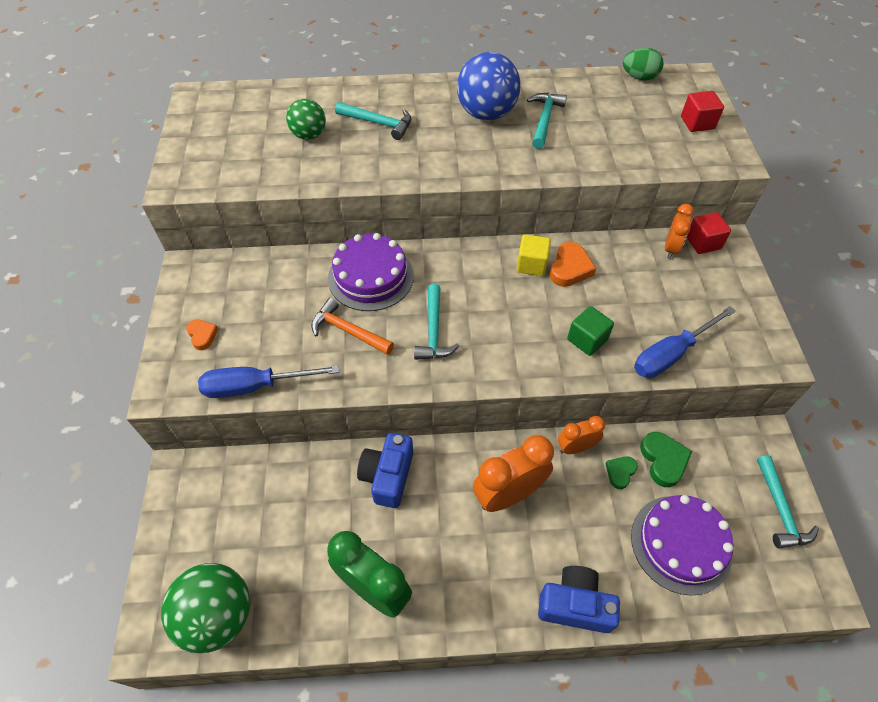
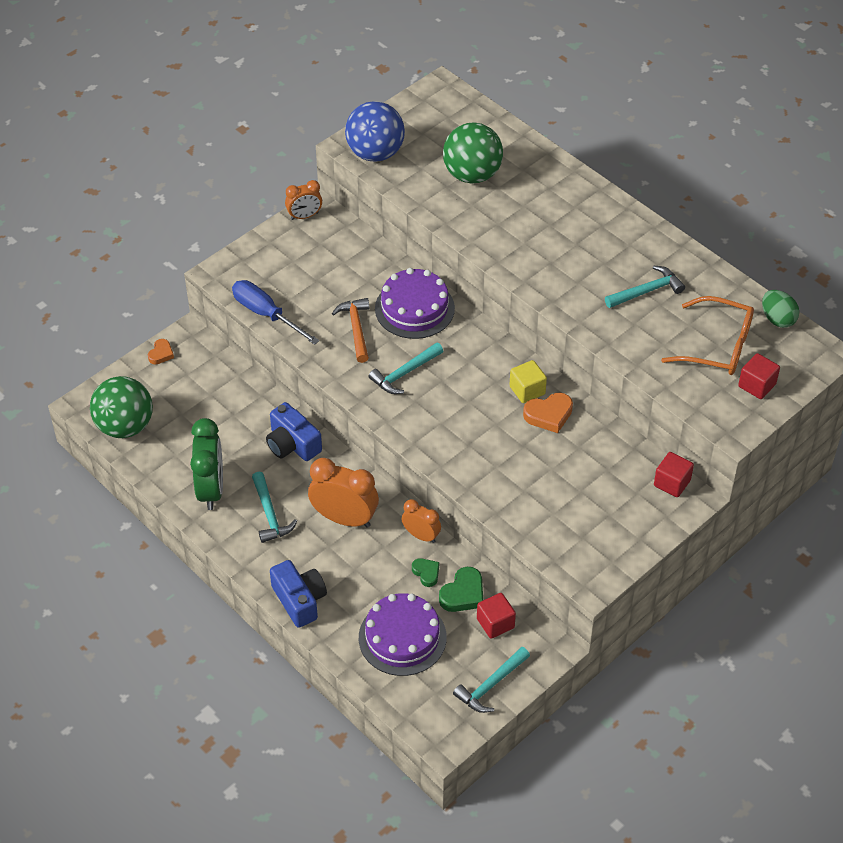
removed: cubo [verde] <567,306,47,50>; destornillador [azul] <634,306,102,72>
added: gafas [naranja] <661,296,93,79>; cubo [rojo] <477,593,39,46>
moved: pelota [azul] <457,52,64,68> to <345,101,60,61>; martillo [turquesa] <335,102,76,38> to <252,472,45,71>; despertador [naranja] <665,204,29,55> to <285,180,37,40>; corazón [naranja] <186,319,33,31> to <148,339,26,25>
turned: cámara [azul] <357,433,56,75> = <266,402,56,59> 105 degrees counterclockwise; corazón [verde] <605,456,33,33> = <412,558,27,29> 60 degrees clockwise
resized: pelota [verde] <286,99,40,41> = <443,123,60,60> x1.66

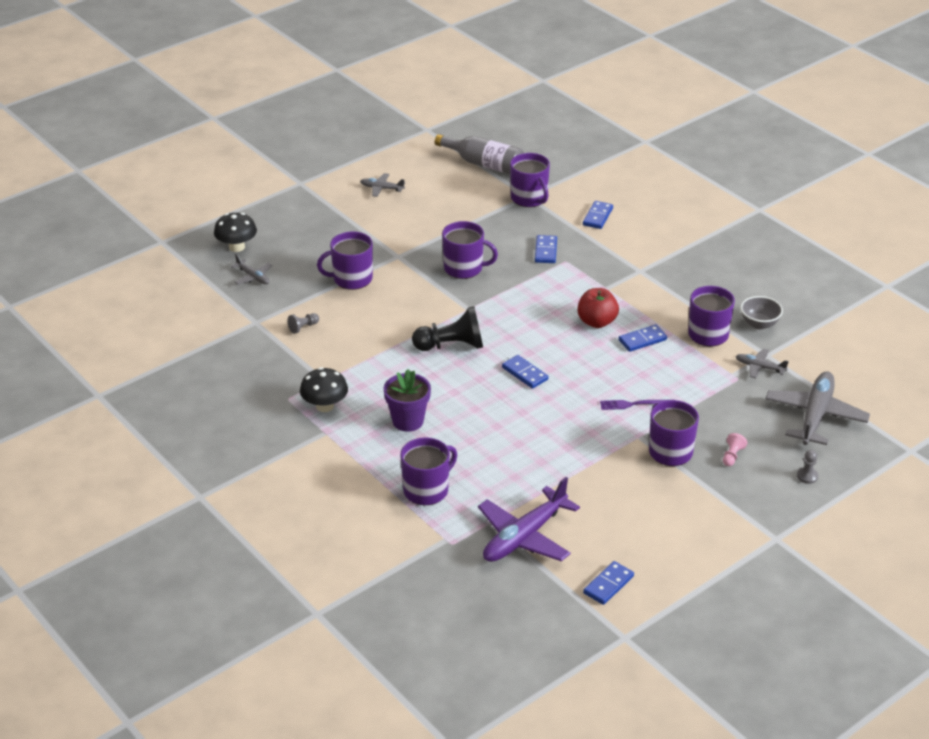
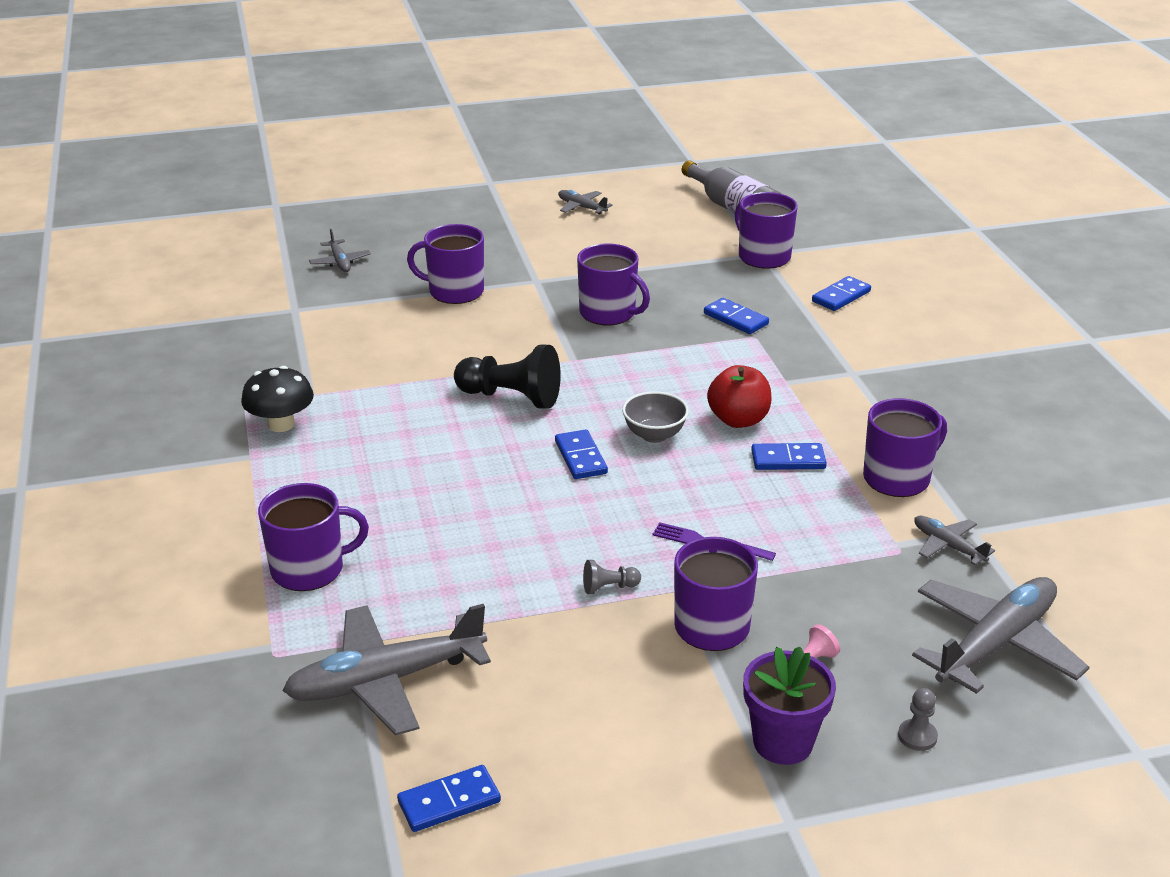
removed: seta [negro] <214,213,43,39>
moved: cuenco [gris] <741,296,42,33> to <622,391,67,52>; peón [gris] <287,313,32,21> to <583,560,58,34>; maceta [morado] <384,369,47,63> to <743,647,93,118>
recoloured: avión [morado] <478,477,102,85> to avión [gris] <283,604,208,131>
turned: taza [morado] <510,153,40,54> = <735,192,63,77> 150 degrees clockwise; ficha de dominó [azul] <535,235,22,28> = <704,298,65,36> 75 degrees counterclockwise

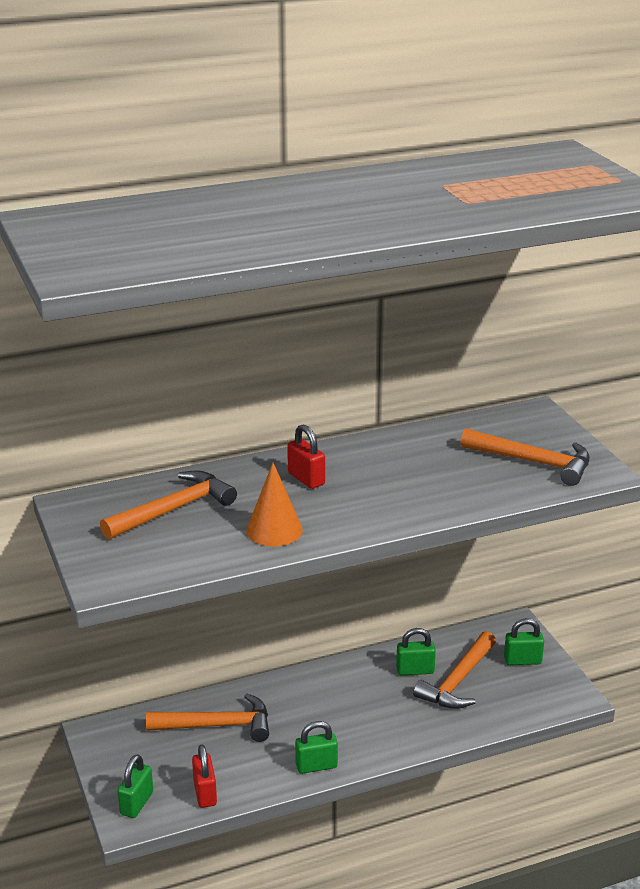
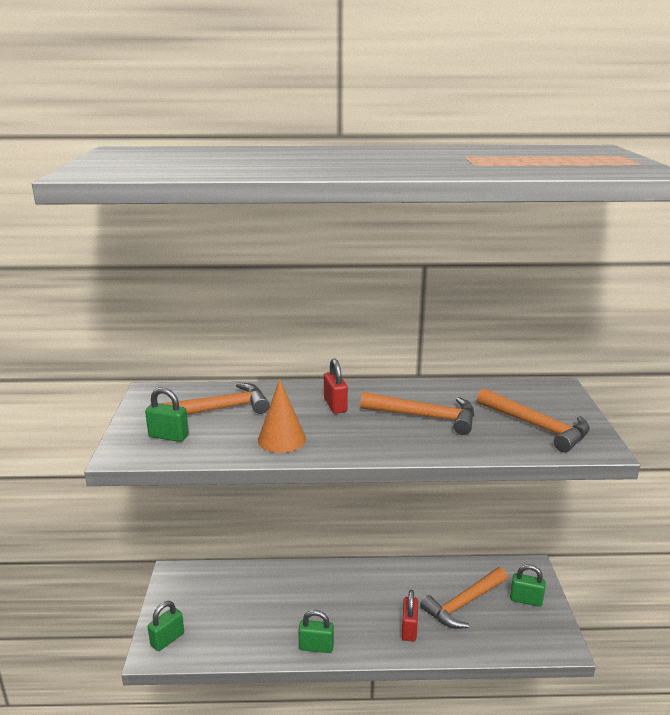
moved: candado [verde] <396,628,40,47> to <145,387,44,55>; martillo [naranja] <146,693,123,49> to <360,392,114,43>; candado [rojo] <192,744,25,64> to <401,590,17,51>

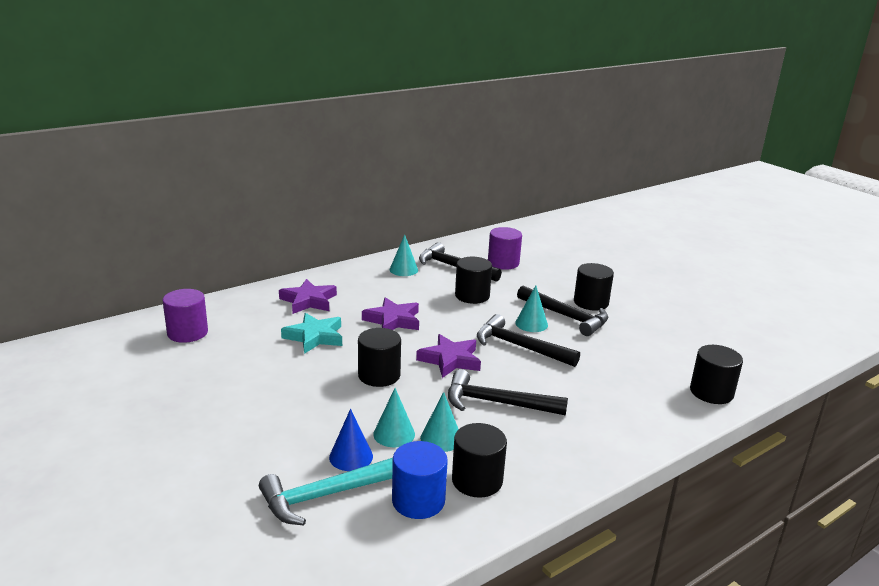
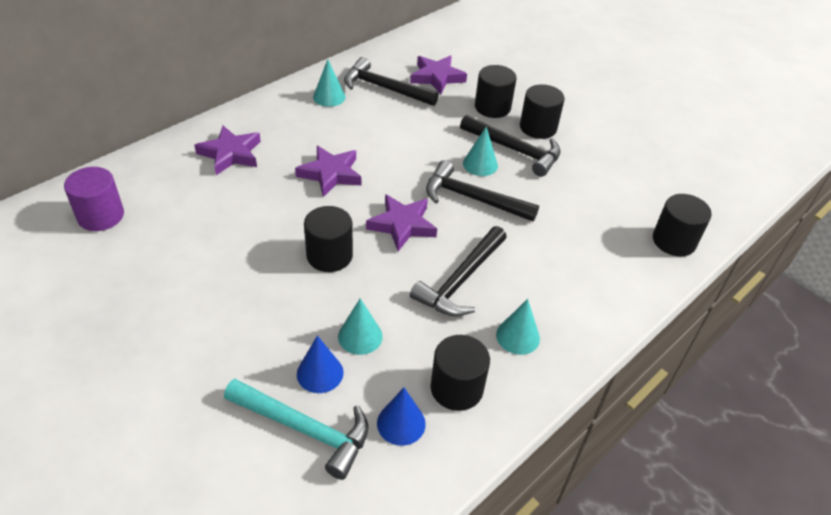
removed: estrella [turquesa] <281,313,61,41>
moved: cilindro [negro] <455,257,37,47> to <475,65,42,53>; cono [turquesa] <420,392,39,60> to <496,299,44,56>
replaced: cilindro [morado] <488,227,34,43> to estrella [morado] <410,55,57,39>; cilindro [azul] <392,441,56,78> to cono [azul] <377,388,49,58>
turned: martillo [negro] <448,369,120,47> = <410,226,97,90> 60 degrees counterclockwise; martillo [turquesa] <259,458,134,68> = <224,379,144,101> 120 degrees counterclockwise

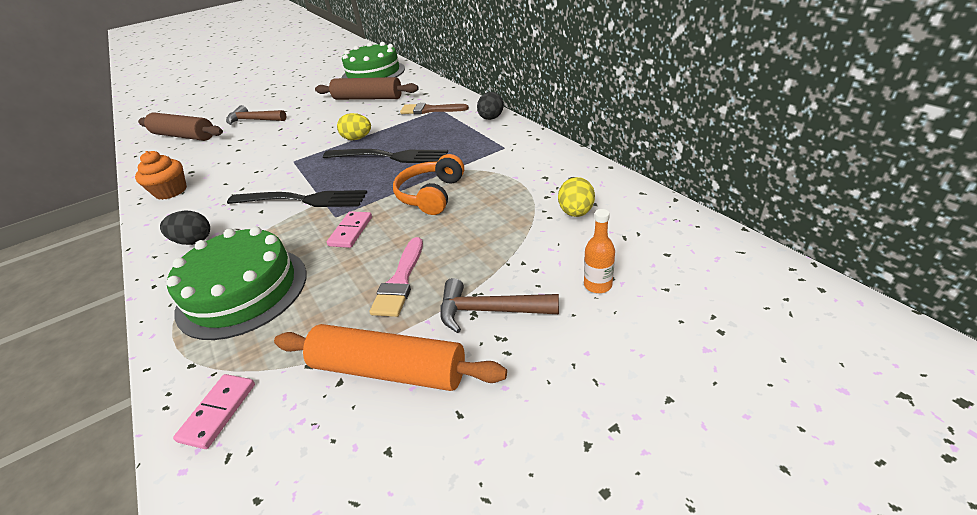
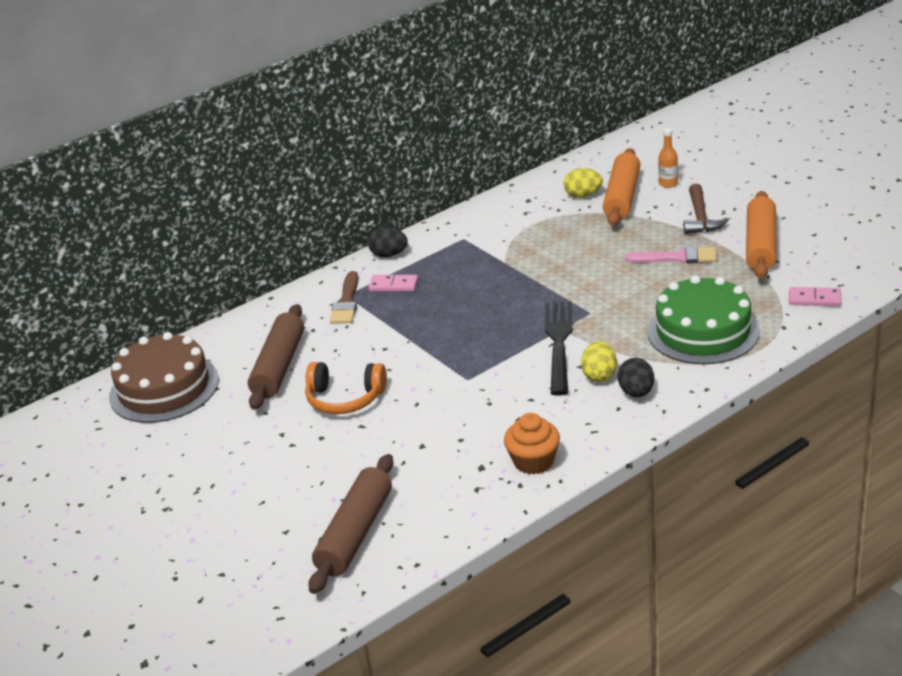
removed: martillo [marrón] <226,105,60,20>; tenedor [negro] <323,149,125,14>
added: rodillo [naranja] <603,148,37,78>
moved: huevo [amarillo] <337,113,34,27> to <581,341,36,41>; auriculares [naranja] <393,154,71,61> to <305,362,82,52>; ficha de dominó [rosa] <327,211,45,37> to <368,275,50,17>
recoloured: tarta [verde] <342,42,63,36> to tarta [marrón] <109,332,110,91>

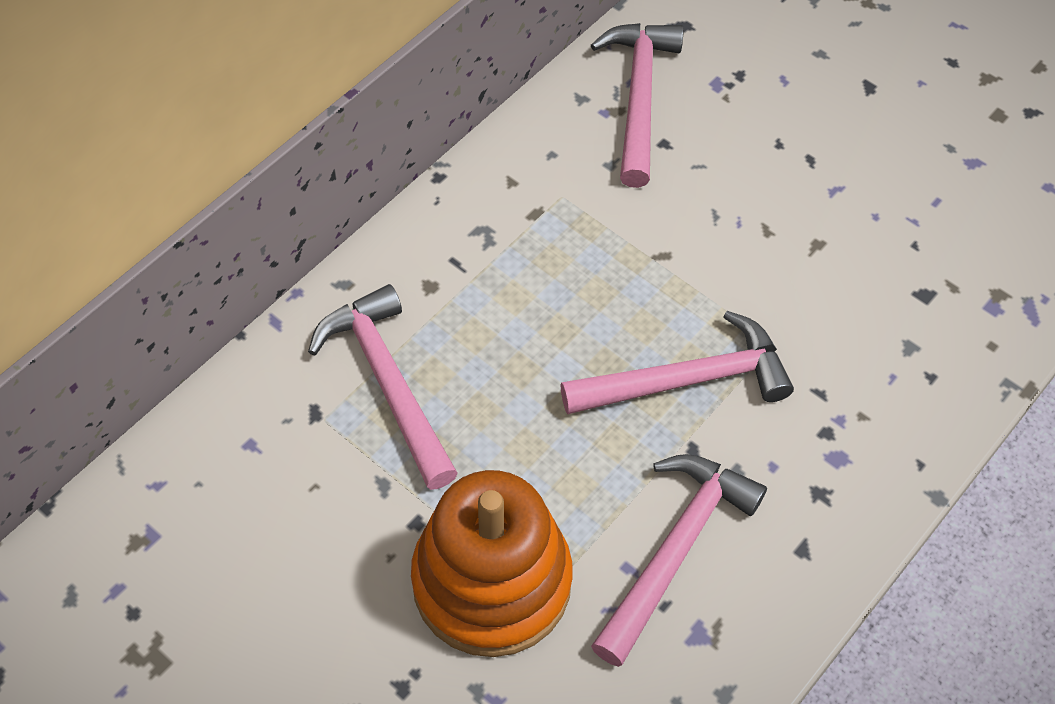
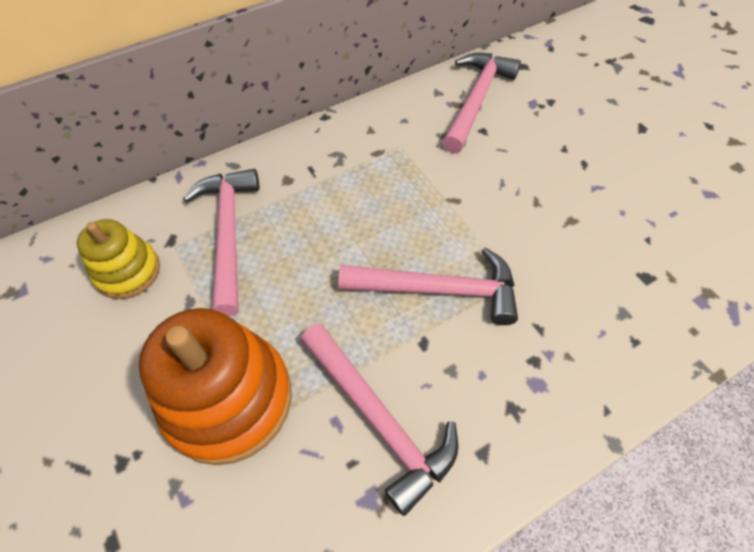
added: juguete apilable [amarillo] <77,219,83,80>
turned: martillo [rosa] <591,454,176,213> = <300,323,158,193> 90 degrees clockwise

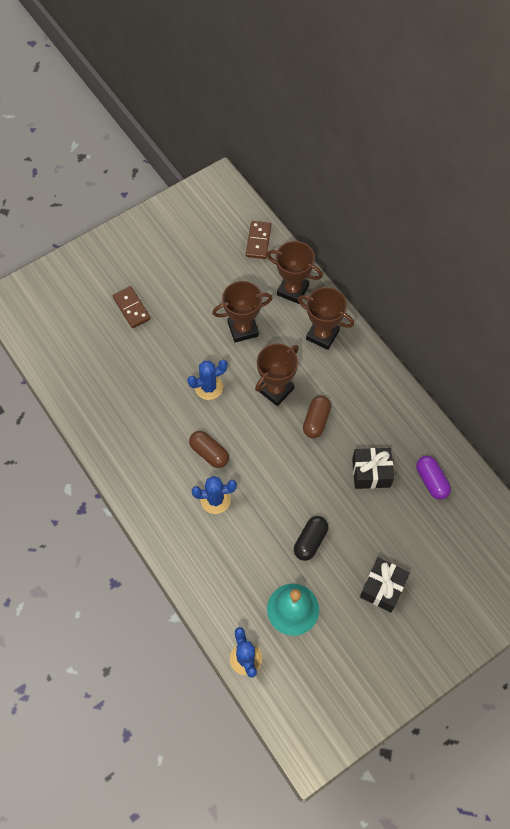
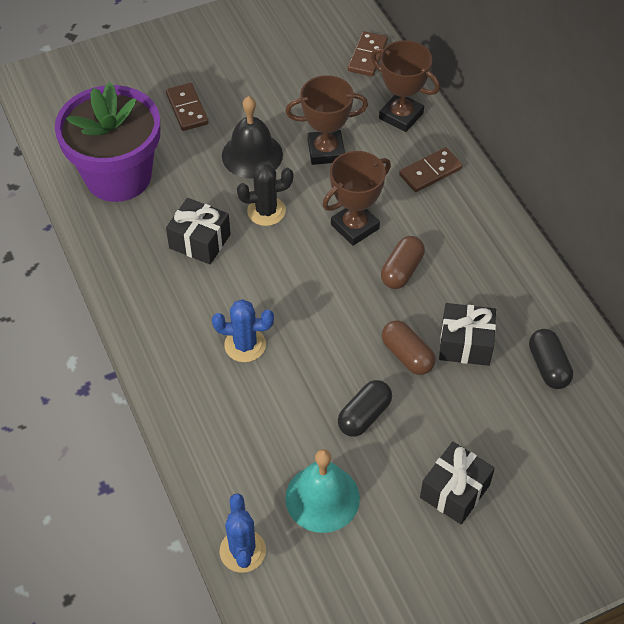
added: maceta [morado] <55,82,105,120>; campana [negro] <222,96,61,83>; regalo [negro] <166,198,65,67>
moved: cápsula [marrón] <189,431,40,37> to <382,320,53,55>
replaced: trofeo [marrón] <298,287,56,63> to ficha de dominó [marrón] <399,147,64,45>
recoloured: cactus [azul] <187,360,41,40> to cactus [negro] <237,164,56,62>; cápsula [morado] <416,456,35,44> to cápsula [negro] <529,329,44,60>

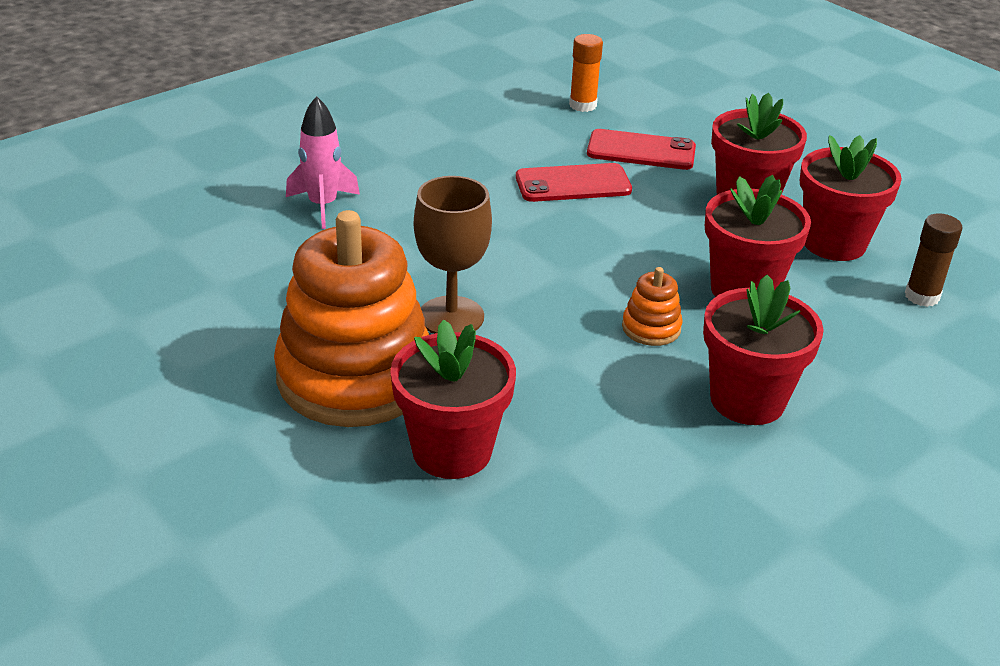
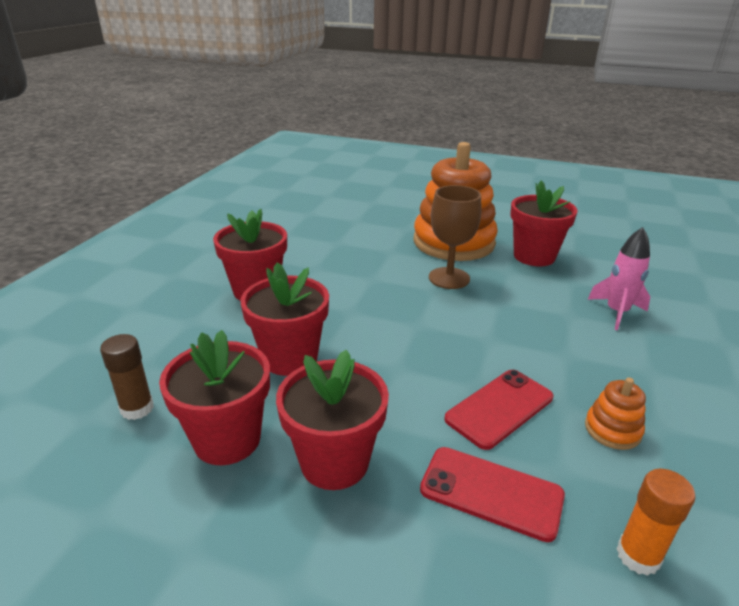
moved: juguete apilable [naranja] <622,267,60,79> to <585,378,61,72>; maceta [rojo] <390,320,126,159> to <510,181,68,85>
turned: móvil [rojo] <587,129,109,41> = <420,447,145,95> 45 degrees clockwise

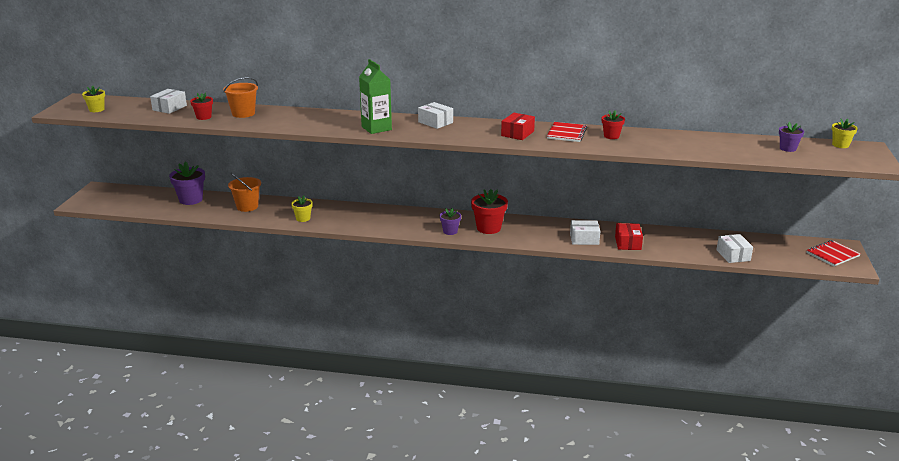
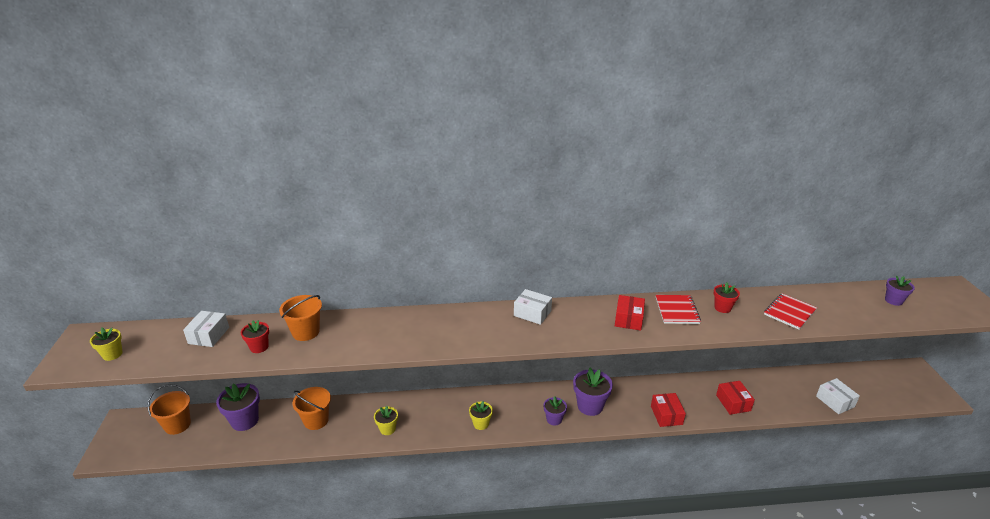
removed: cartón de leche [verde] <359,59,33,75>; caja [blanco] <570,220,30,25>
added: balde [naranja] <147,384,44,51>; caja [rojo] <651,393,35,34>
moved: maceta [amarillo] <832,119,26,29> to <469,401,24,29>; cuaderno [rojo] <806,240,55,26> to <764,293,53,37>
recoloured: maceta [rojo] <471,189,37,45> to maceta [morado] <573,368,40,48>

